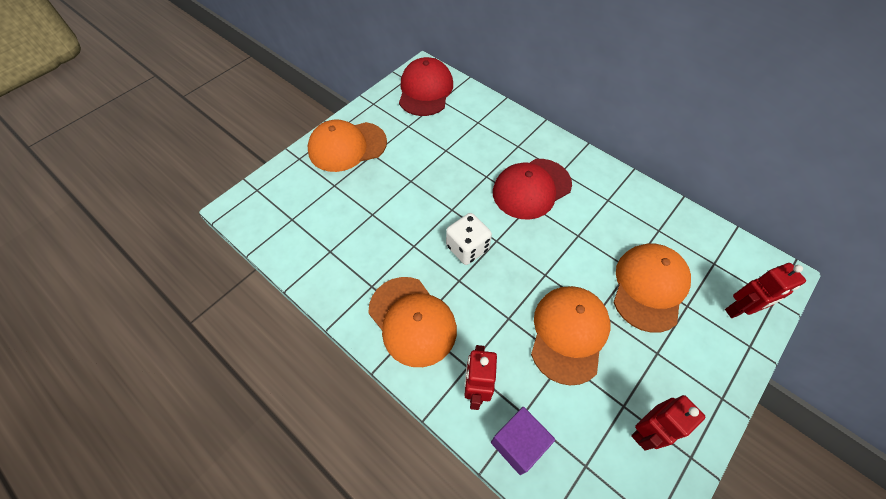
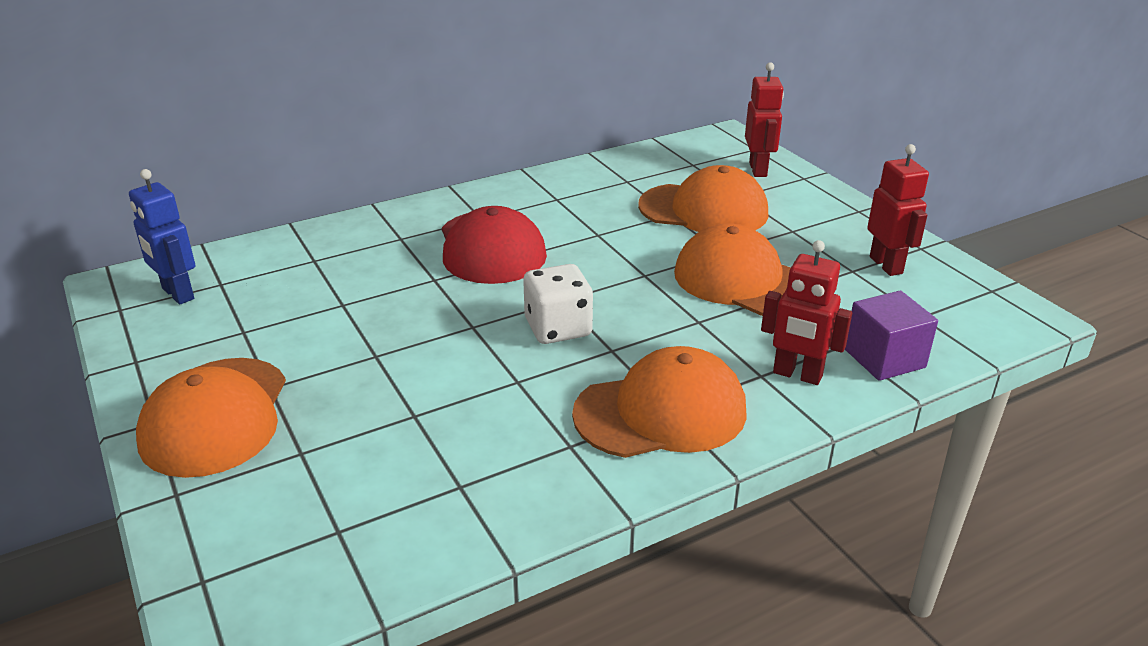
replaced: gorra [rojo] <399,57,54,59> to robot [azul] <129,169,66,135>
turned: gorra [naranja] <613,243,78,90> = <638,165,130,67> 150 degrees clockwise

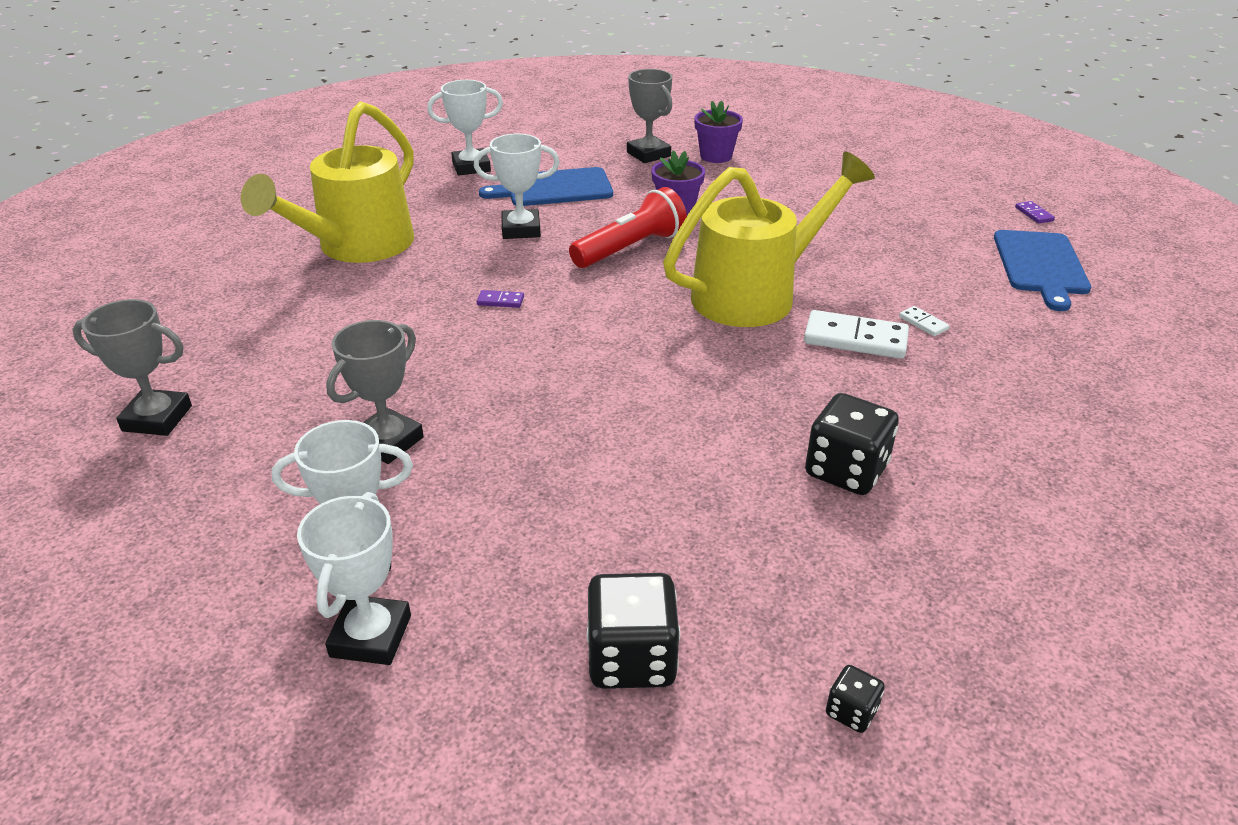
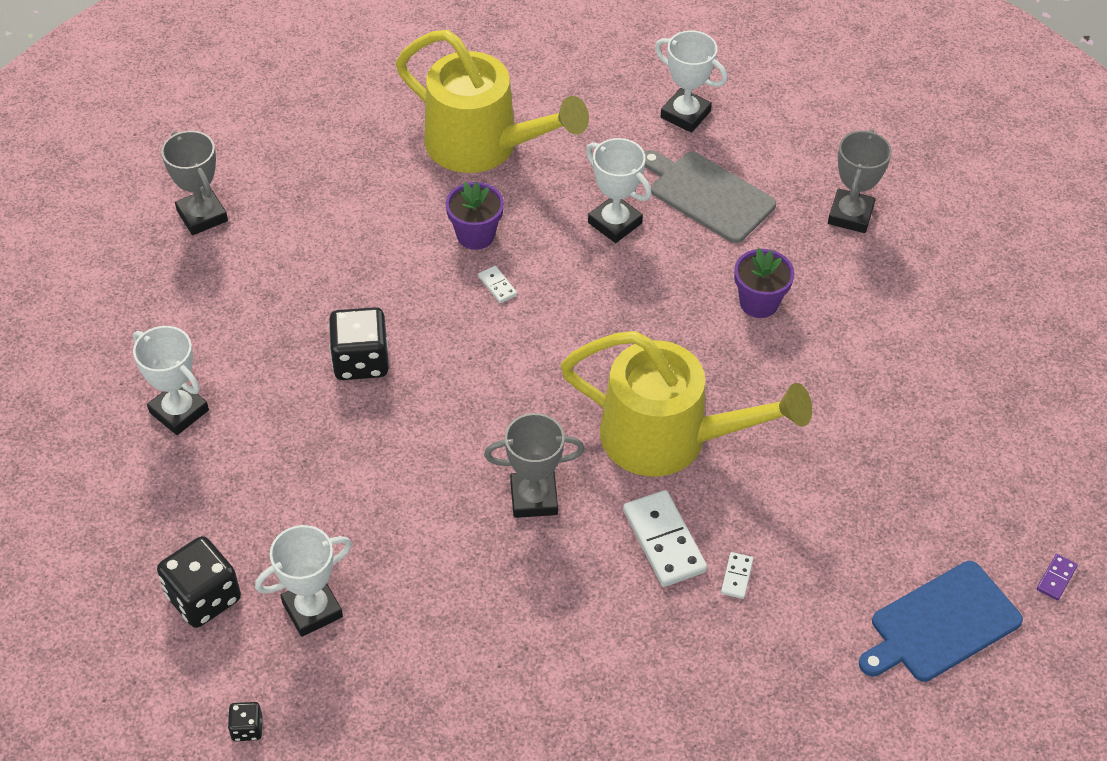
removed: lámpara de mano [rojo] <569,187,118,81>
moved: maceta [morado] <694,100,49,63> to <446,182,58,68>; trofeo [gris] <326,320,98,144> to <484,413,101,105>; dado [negro] <805,393,94,102> to <329,307,60,73>; trofeo [blanco] <297,492,114,173> to <255,525,97,112>
recoloured: tabla de cortar [azul] <479,167,134,39> to tabla de cortar [gris] <644,150,132,93>; ficha de dominó [morado] <477,290,47,18> to ficha de dominó [blanco] <478,266,39,37>
turned: regadera [amarillo] <241,101,173,162> = <396,30,193,143> 135 degrees counterclockwise

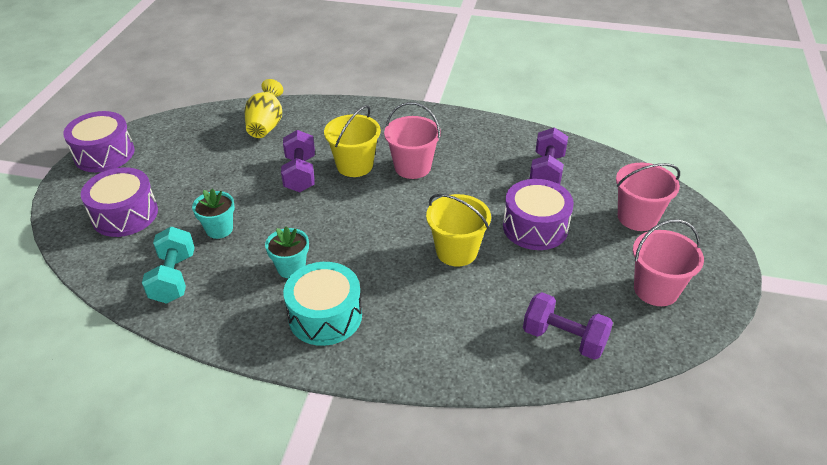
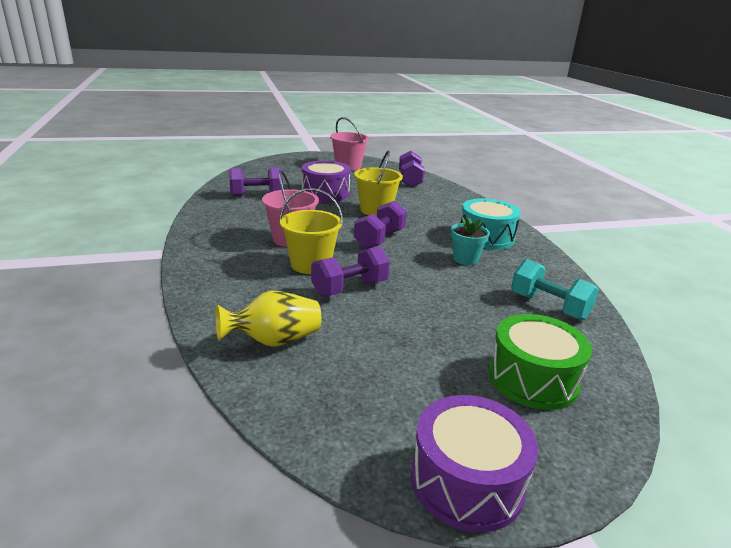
removed: balde [rosa] <616,163,64,68>; maceta [turquesa] <192,188,43,51>
added: mancuerna [morado] <354,201,53,48>
recoloured: tambor [morado] <81,167,77,70> to tambor [verde] <488,314,104,96>
turned: mancuerna [turquesa] <142,227,53,77> = <511,259,88,61> 75 degrees clockwise

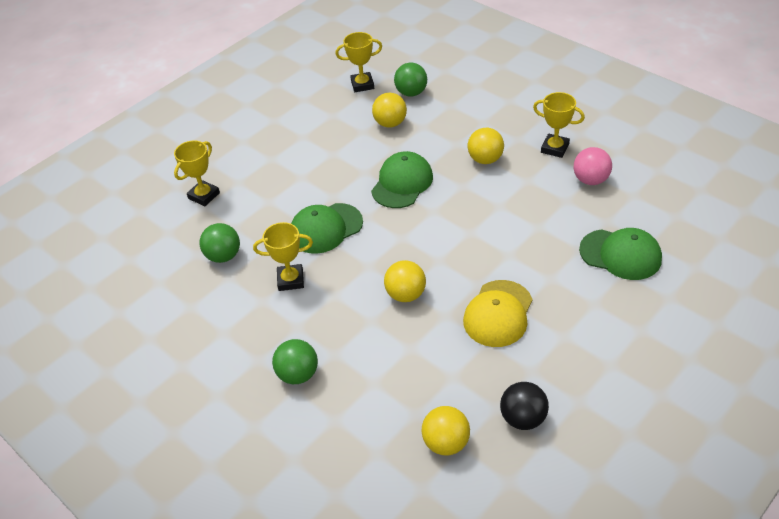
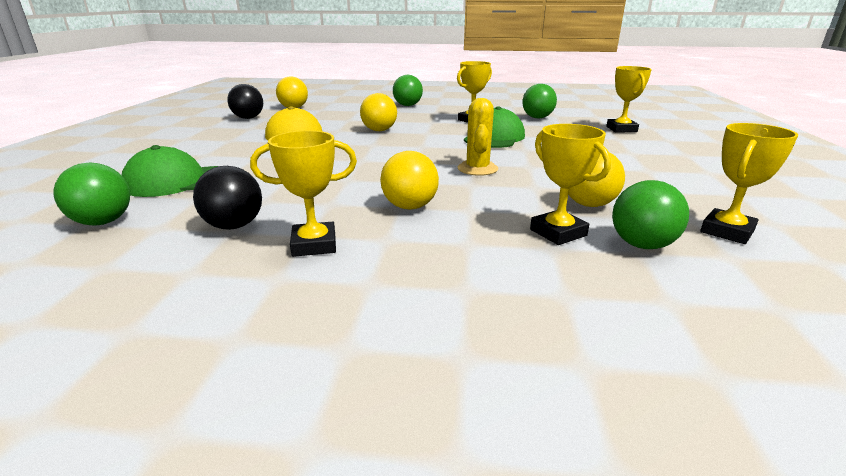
added: trofeo [amarillo] <530,124,81,121>; pelota [verde] <54,162,76,63>
replaced: gorra [verde] <371,151,62,57> to cactus [amarillo] <457,98,41,78>
recoloured: pelota [rosa] <574,147,38,38> to pelota [negro] <193,166,69,64>

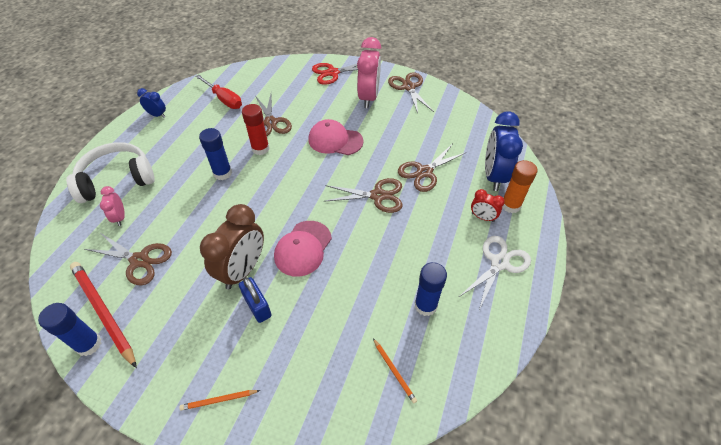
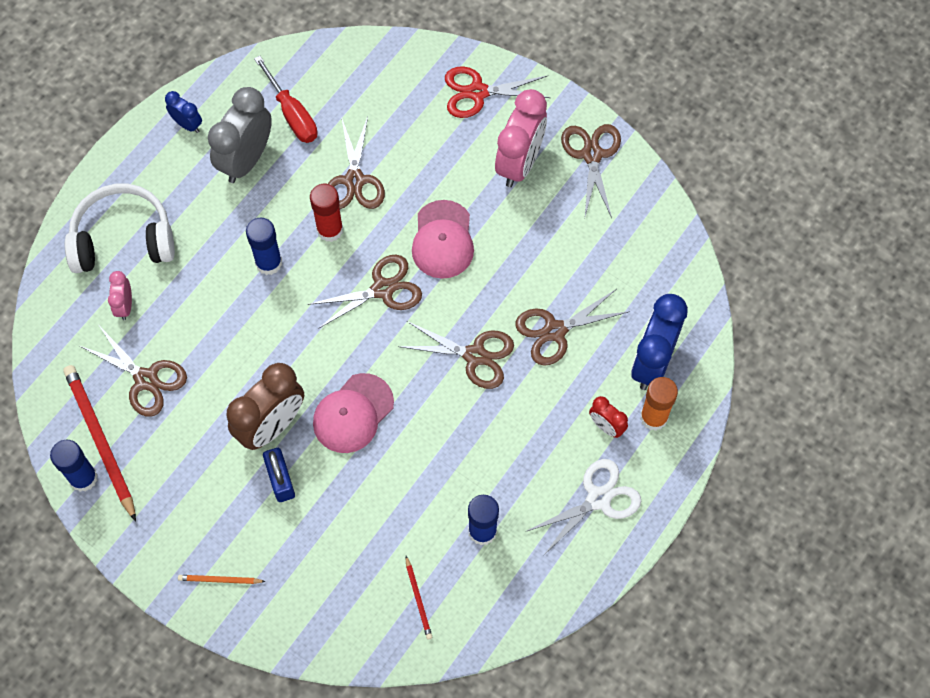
added: despertador [gris] <208,87,64,96>; tijeras [marrón] <307,255,115,74>
recoloured: lápiz [naranja] <373,338,44,66> to lápiz [rojo] <406,556,26,84>
turned: gorra [rosa] <308,119,56,36> = <412,200,62,79> 120 degrees counterclockwise

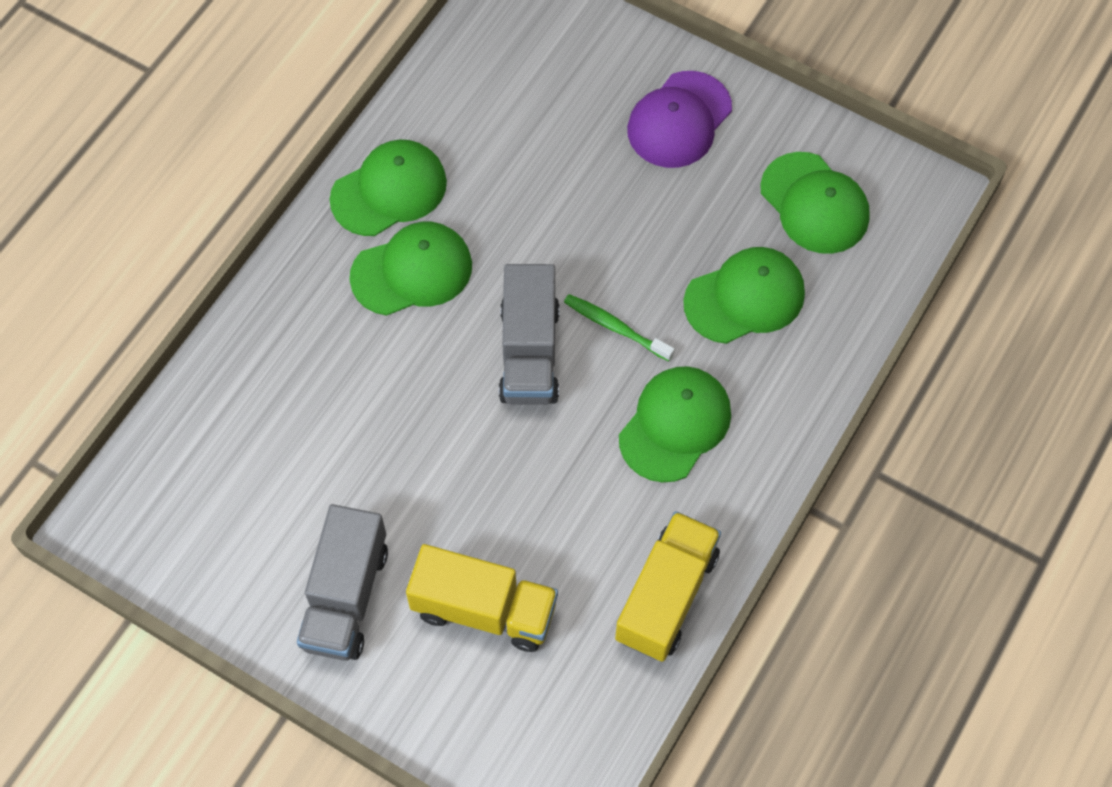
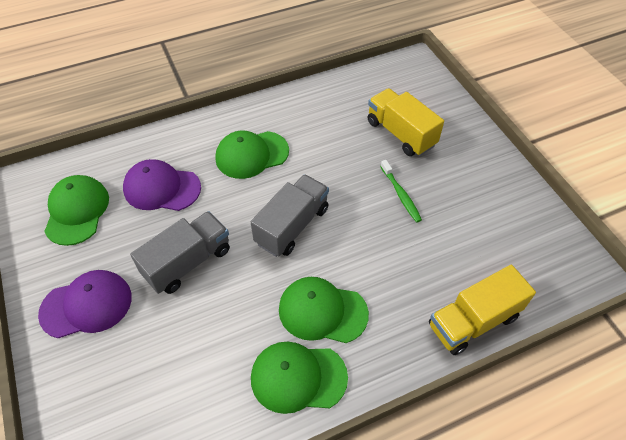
moved: cepillo de dientes [verde] <564,294,111,67> to <380,160,42,63>; camión [gris] <297,504,91,157> to <130,211,100,83>; camión [amarillo] <615,511,106,151> to <429,265,107,90>
recoloured: gorra [verde] <683,247,122,97> to gorra [morado] <123,159,78,52>

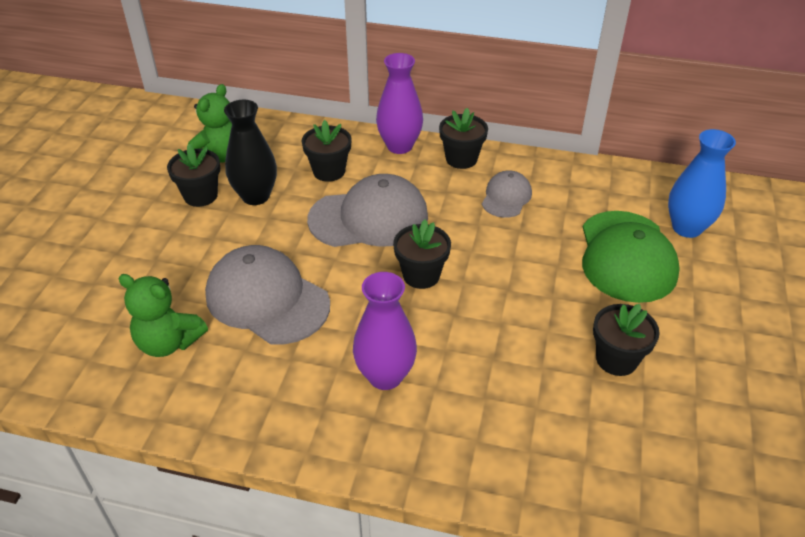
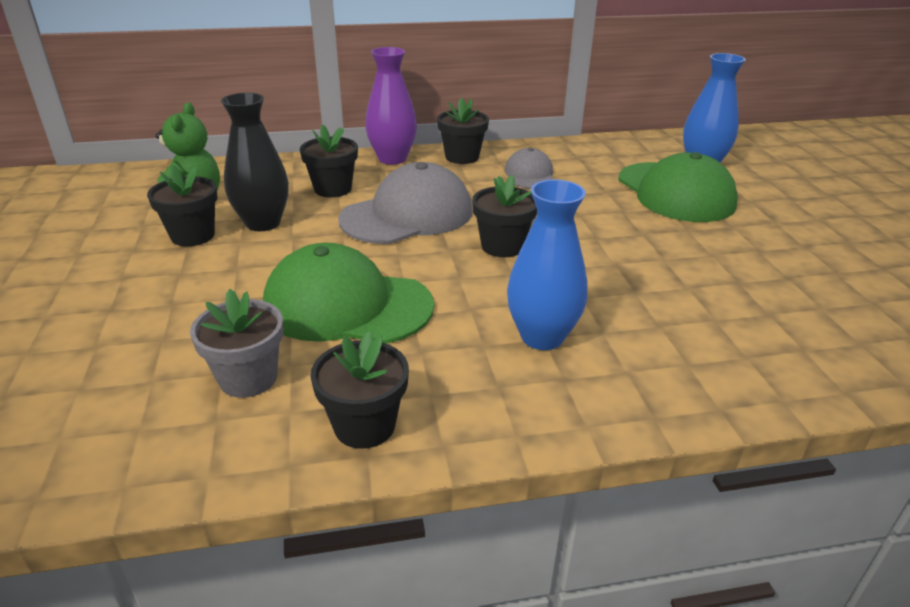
moved: maceta [negro] <593,304,67,72> to <310,331,99,118>
replaced: osito [verde] <118,274,90,83> to maceta [gris] <190,289,94,109>
recoloured: gorra [gris] <205,245,125,100> to gorra [verde] <263,243,171,101>; florero [morado] <353,272,64,118> to florero [azul] <507,179,81,171>

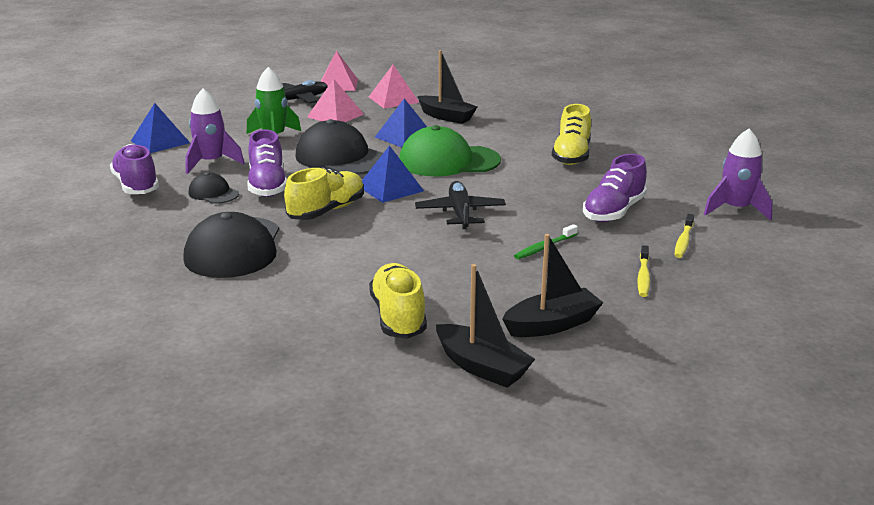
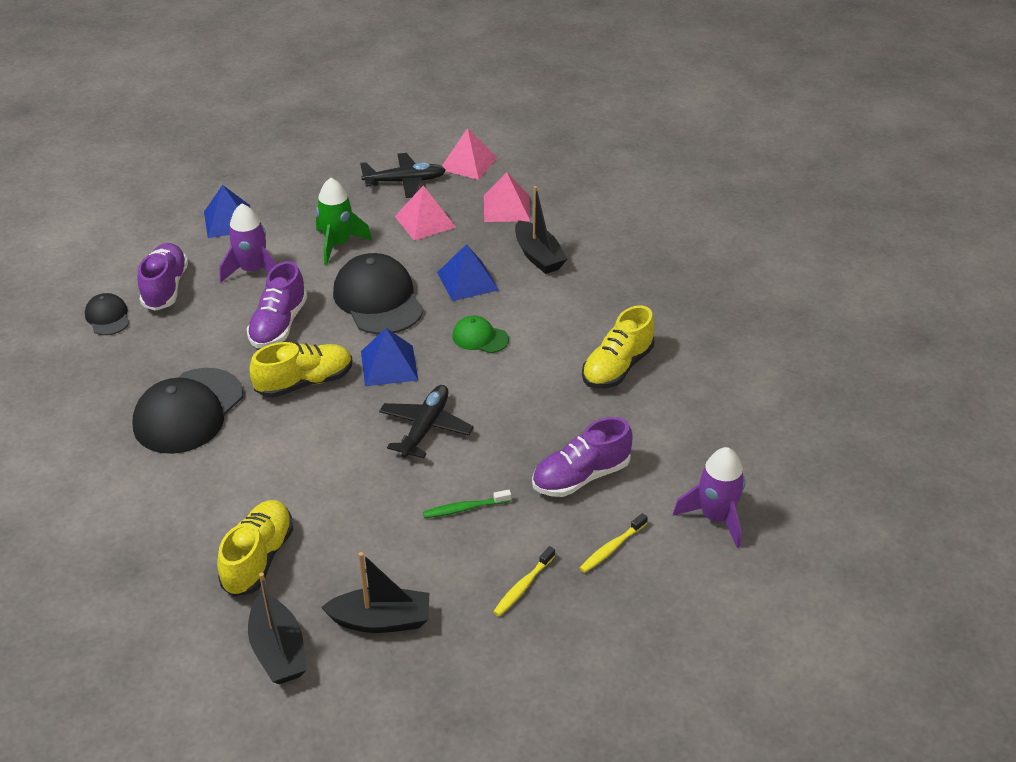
moved: gorra [negro] <189,172,50,32> to <85,293,44,42>
resized: gorra [verde] <399,125,102,52> = <452,316,57,37> x0.51

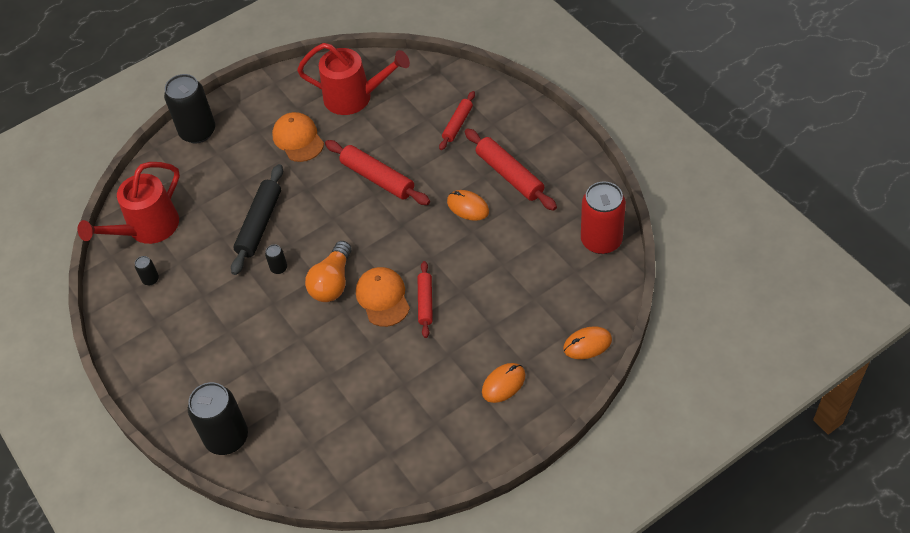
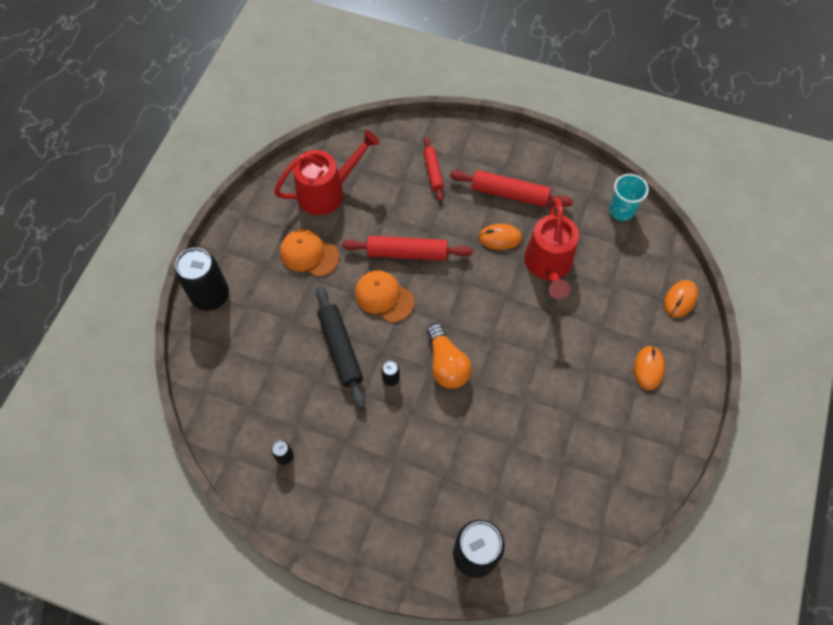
removed: rodillo [rojo] <418,261,15,77>
moved: regadera [rojo] <78,162,102,82> to <524,198,55,101>; gorra [naranja] <356,267,54,60> to <355,270,59,52>
replaced: lata [rojo] <581,181,45,73> to vaso [turquesa] <609,174,40,47>

